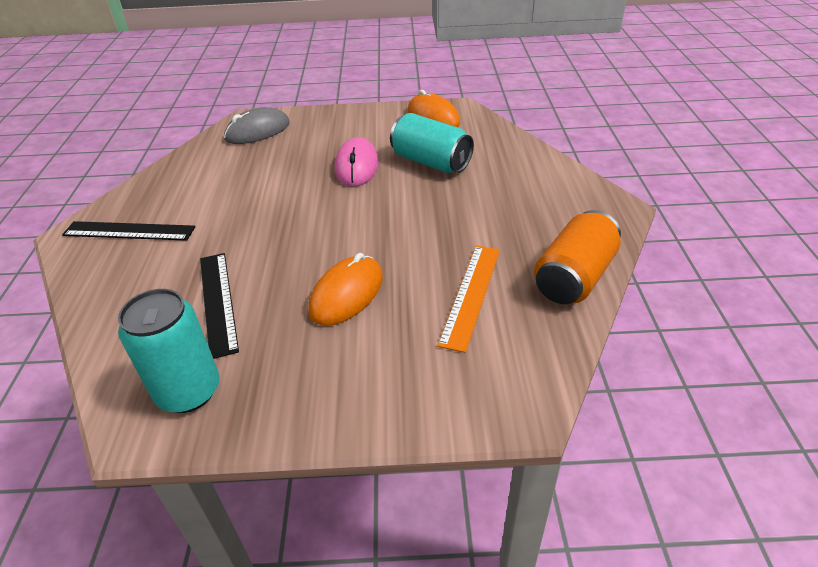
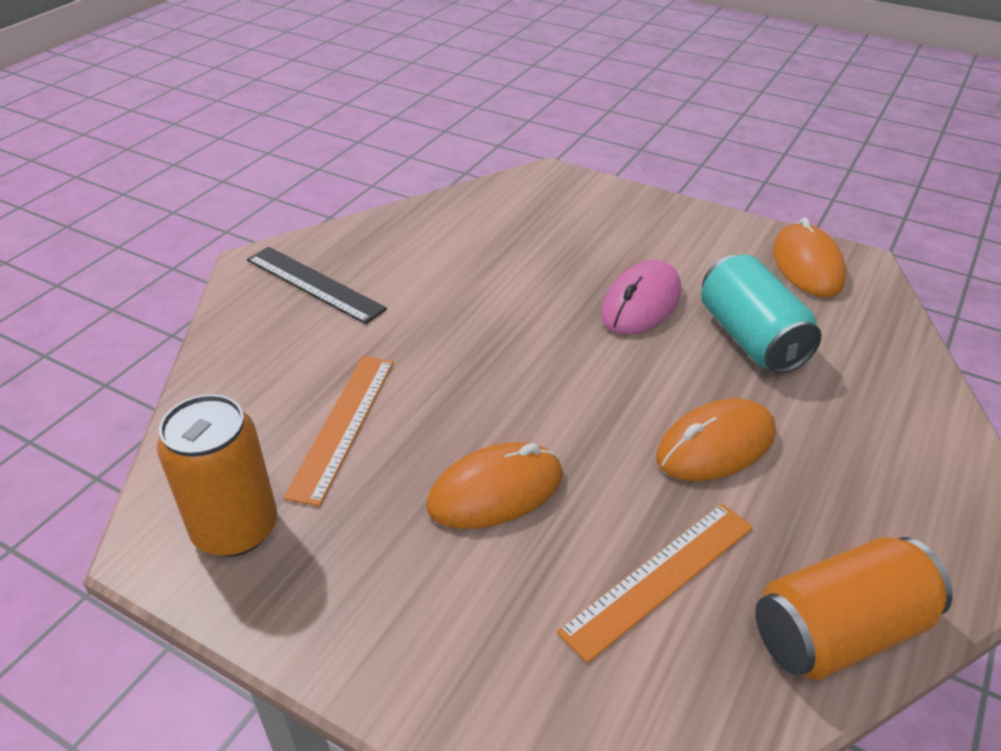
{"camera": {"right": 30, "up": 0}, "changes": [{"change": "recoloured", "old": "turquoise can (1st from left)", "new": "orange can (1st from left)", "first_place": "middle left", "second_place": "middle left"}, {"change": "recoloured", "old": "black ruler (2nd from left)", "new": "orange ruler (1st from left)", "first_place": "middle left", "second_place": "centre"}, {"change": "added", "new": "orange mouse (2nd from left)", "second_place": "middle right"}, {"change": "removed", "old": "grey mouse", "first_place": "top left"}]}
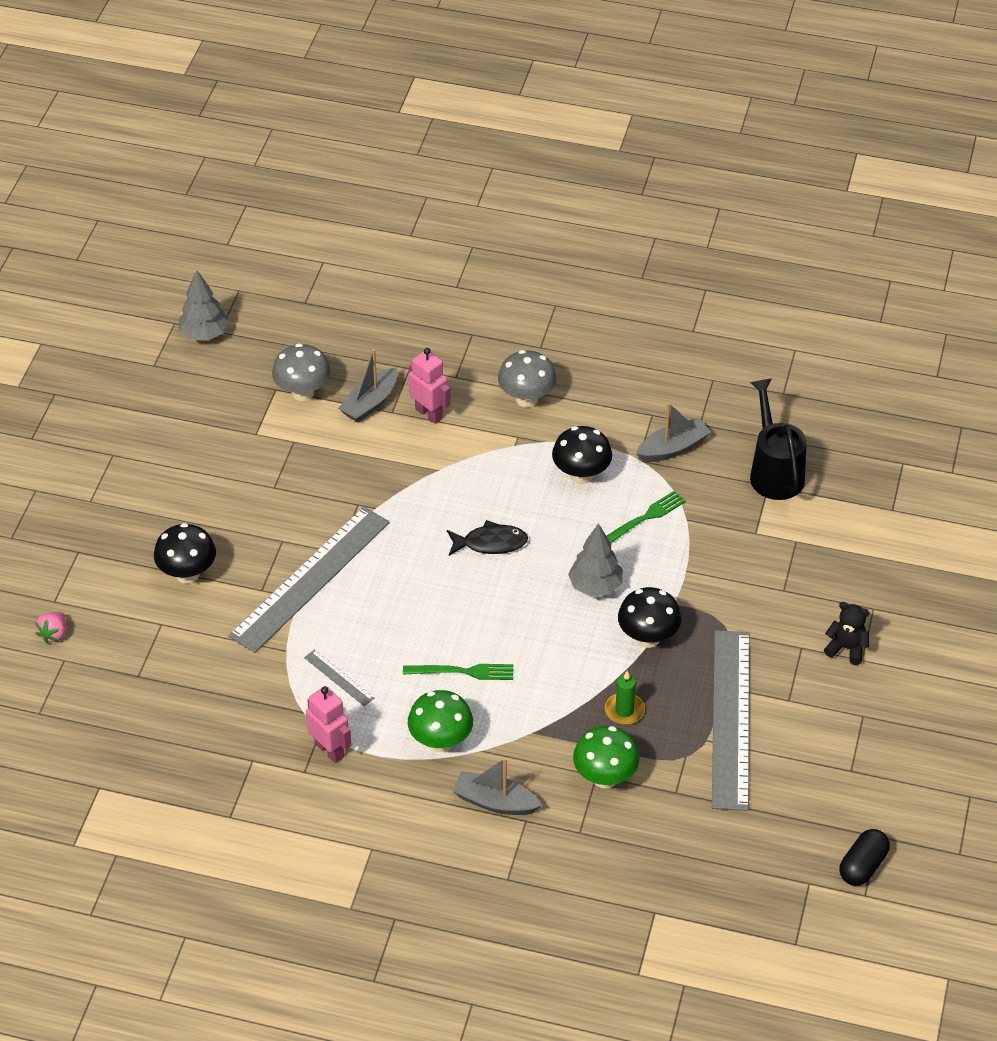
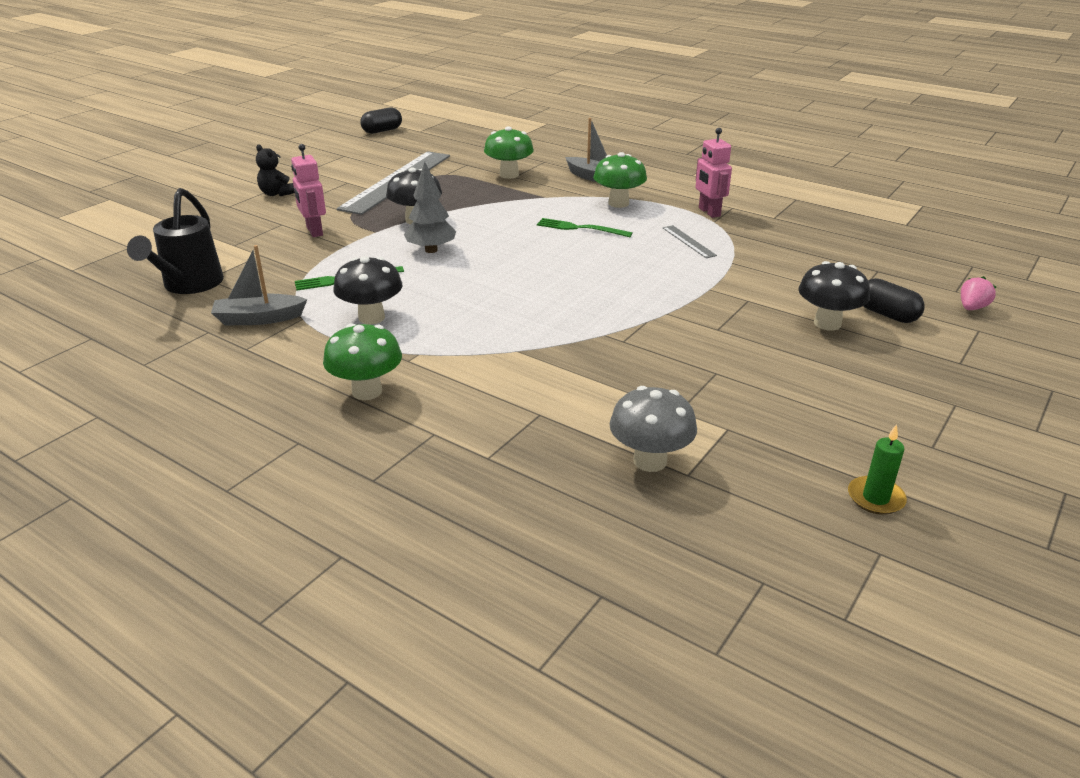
{"camera": {"right": -160, "up": -15}, "changes": [{"change": "moved", "old": "pink robot (2nd from left in the first image)", "new": "pink robot (1st from left)", "first_place": "centre", "second_place": "top left"}, {"change": "recoloured", "old": "grey mushroom (2nd from left)", "new": "green mushroom (1st from left)", "first_place": "centre", "second_place": "centre"}, {"change": "moved", "old": "green candle", "first_place": "bottom centre", "second_place": "middle right"}, {"change": "added", "new": "black capsule (2nd from left)", "second_place": "middle right"}, {"change": "removed", "old": "grey tree (1st from left)", "first_place": "top left"}, {"change": "removed", "old": "grey ruler (1st from left)", "first_place": "middle left"}, {"change": "removed", "old": "grey boat (1st from left)", "first_place": "centre"}, {"change": "removed", "old": "black fish", "first_place": "centre"}]}
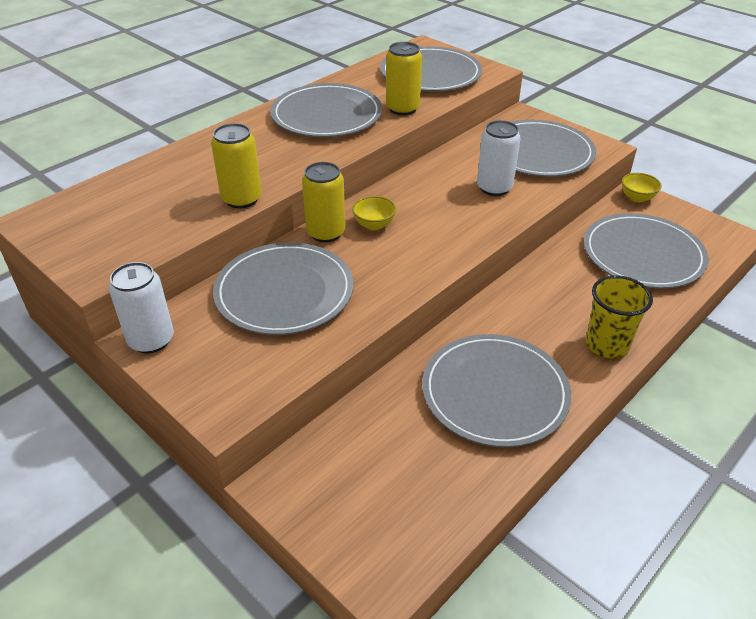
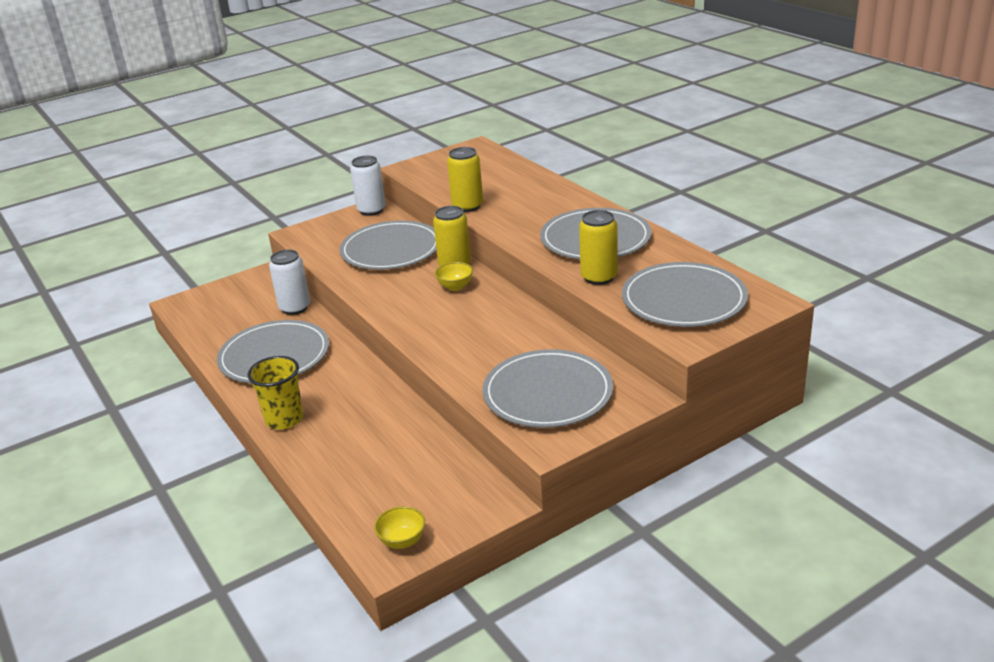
{"camera": {"right": 105, "up": -10}, "changes": [{"change": "moved", "old": "white can (2nd from left in the first image)", "new": "white can (1st from left)", "first_place": "top centre", "second_place": "middle left"}, {"change": "moved", "old": "yellow bowl (2nd from left in the first image)", "new": "yellow bowl (1st from left)", "first_place": "top right", "second_place": "bottom centre"}, {"change": "removed", "old": "grey plate (6th from left)", "first_place": "middle right"}]}
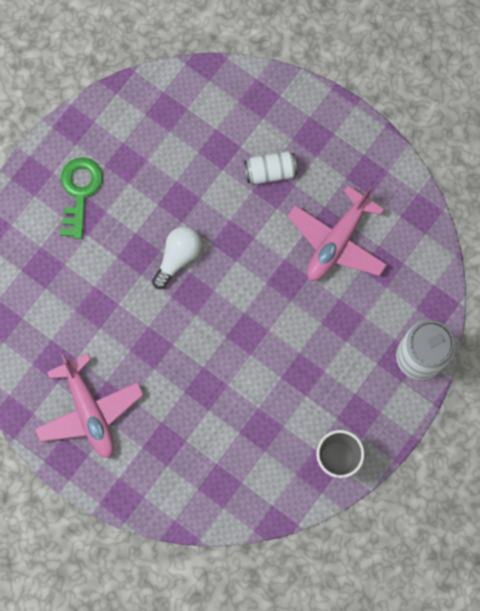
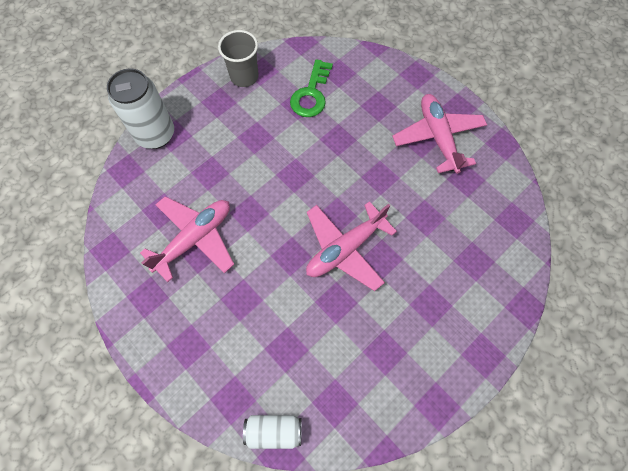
{"camera": {"right": -170, "up": -10}, "changes": [{"change": "moved", "old": "white can (1st from left in the first image)", "new": "white can (2nd from left)", "first_place": "top centre", "second_place": "bottom centre"}, {"change": "moved", "old": "green key", "first_place": "top left", "second_place": "top centre"}, {"change": "replaced", "old": "white light bulb", "new": "pink plane (2nd from left)", "first_place": "centre", "second_place": "centre"}]}
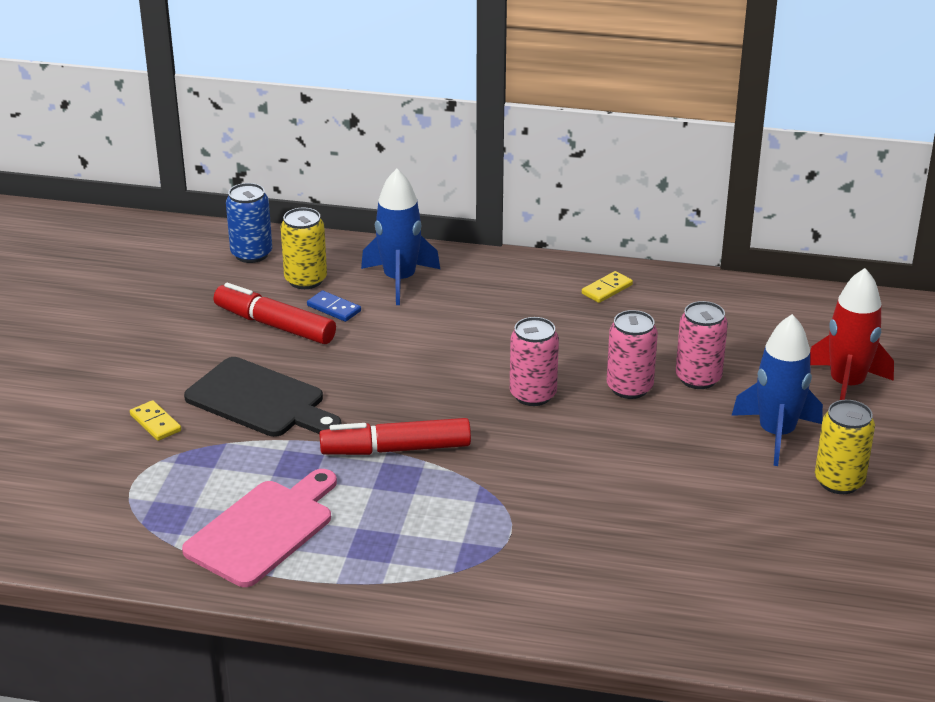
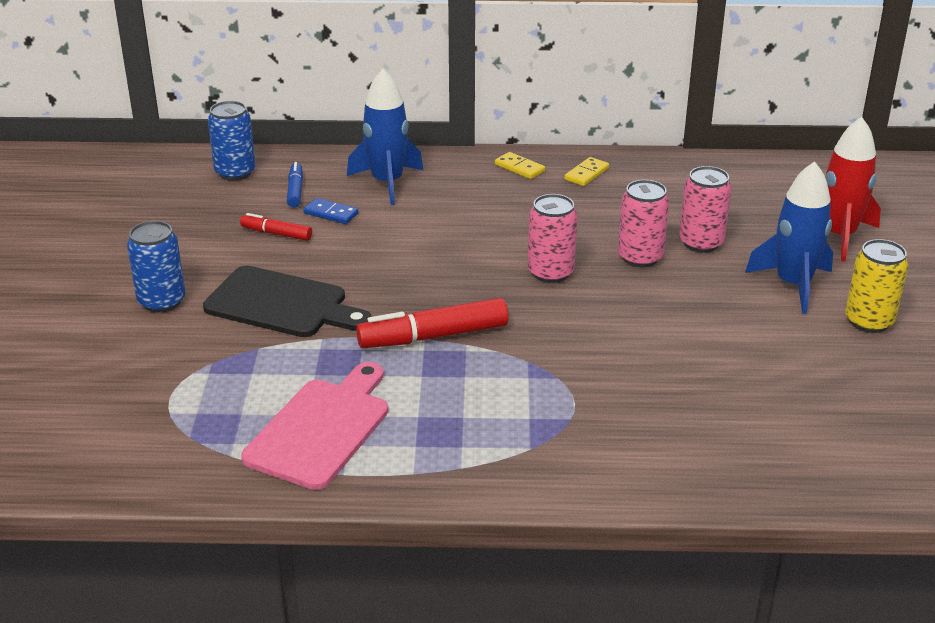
{"camera": {"right": -10, "up": 0}, "changes": [{"change": "added", "new": "blue can (1st from left)", "second_place": "middle left"}, {"change": "resized", "old": "red marker (1st from left)", "first_place": "middle left", "second_place": "middle left", "factor": 0.55}, {"change": "replaced", "old": "yellow can (1st from left)", "new": "blue marker", "first_place": "middle left", "second_place": "top left"}, {"change": "moved", "old": "yellow domino (1st from left)", "first_place": "middle left", "second_place": "top centre"}]}
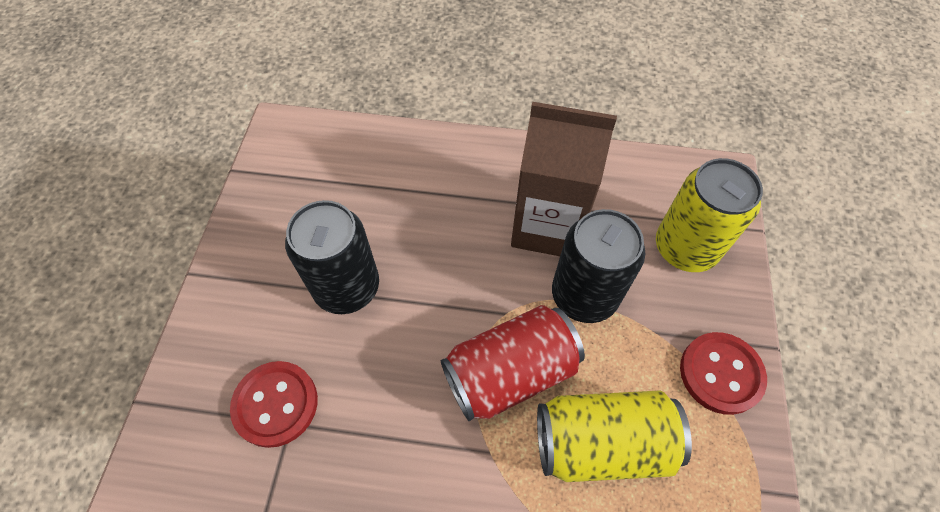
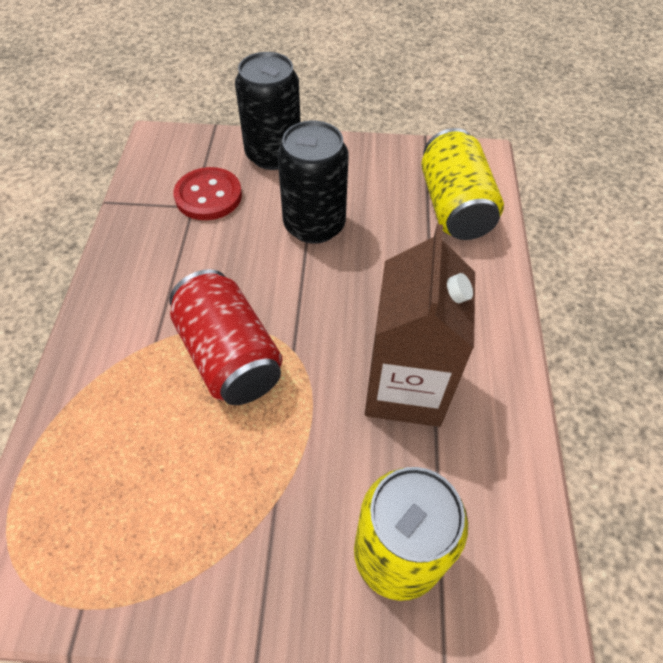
{"camera": {"right": 85, "up": -5}, "changes": [{"change": "moved", "old": "black can (2nd from left in the first image)", "new": "black can (1st from left)", "first_place": "centre", "second_place": "top centre"}, {"change": "moved", "old": "yellow can (1st from left in the first image)", "new": "yellow can (2nd from left)", "first_place": "bottom centre", "second_place": "top right"}, {"change": "removed", "old": "red button (2nd from left)", "first_place": "bottom right"}]}
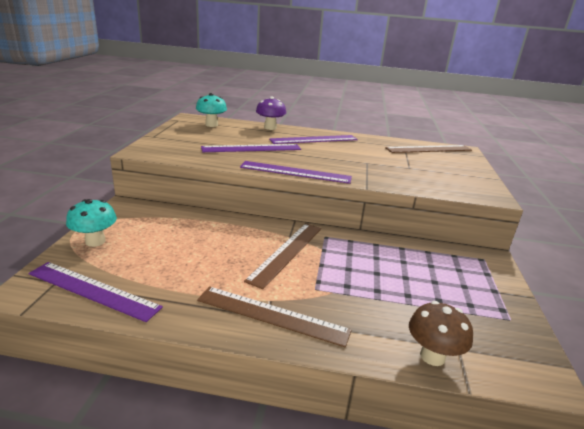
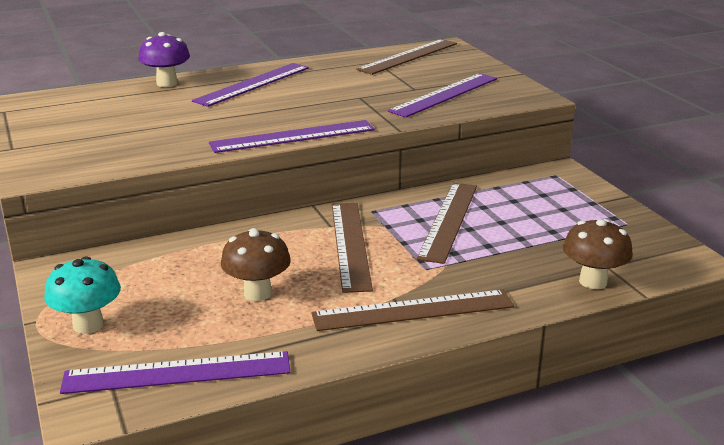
{"camera": {"right": -30, "up": 0}, "changes": [{"change": "added", "new": "brown mushroom (1st from left)", "second_place": "centre"}, {"change": "moved", "old": "purple ruler (2nd from left in the first image)", "new": "purple ruler (4th from left)", "first_place": "centre", "second_place": "top centre"}, {"change": "added", "new": "brown ruler (4th from left)", "second_place": "centre"}, {"change": "removed", "old": "turquoise mushroom (2nd from left)", "first_place": "top centre"}]}
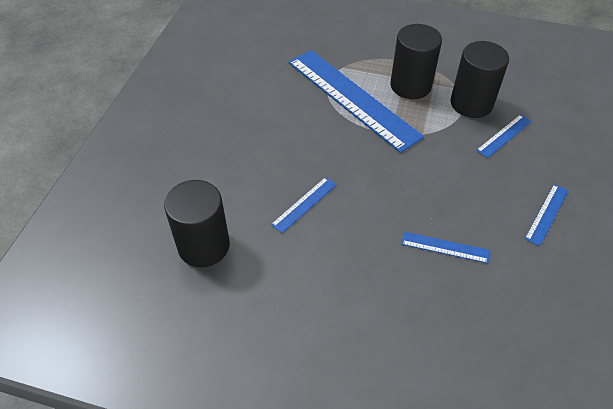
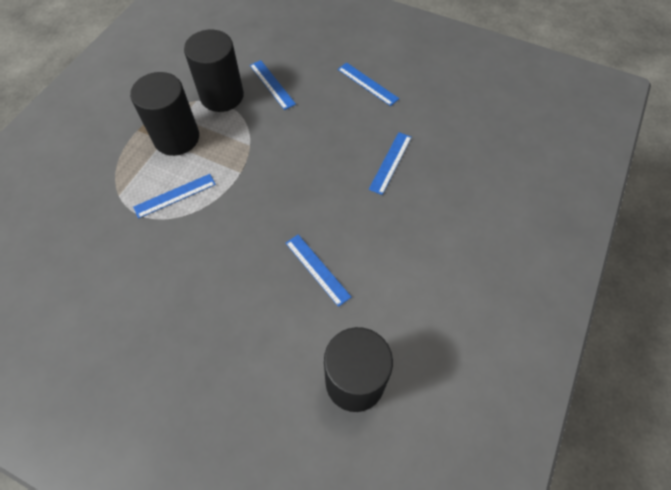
{"camera": {"right": -80, "up": 10}, "changes": [{"change": "resized", "old": "blue ruler (2nd from left in the first image)", "first_place": "top centre", "second_place": "middle left", "factor": 0.42}]}
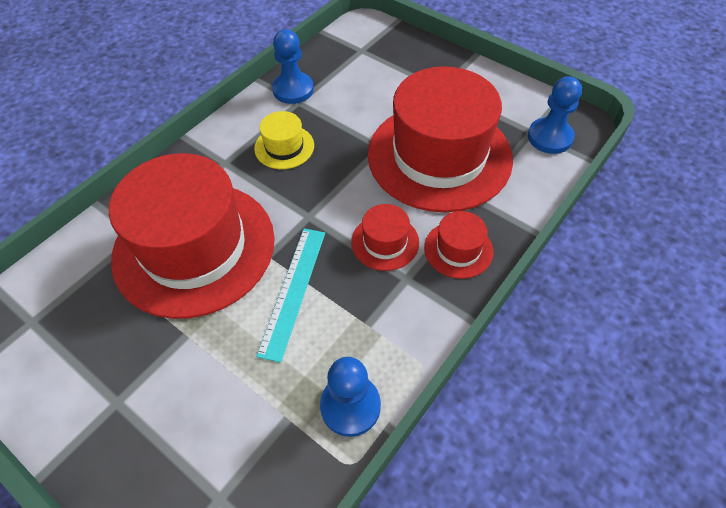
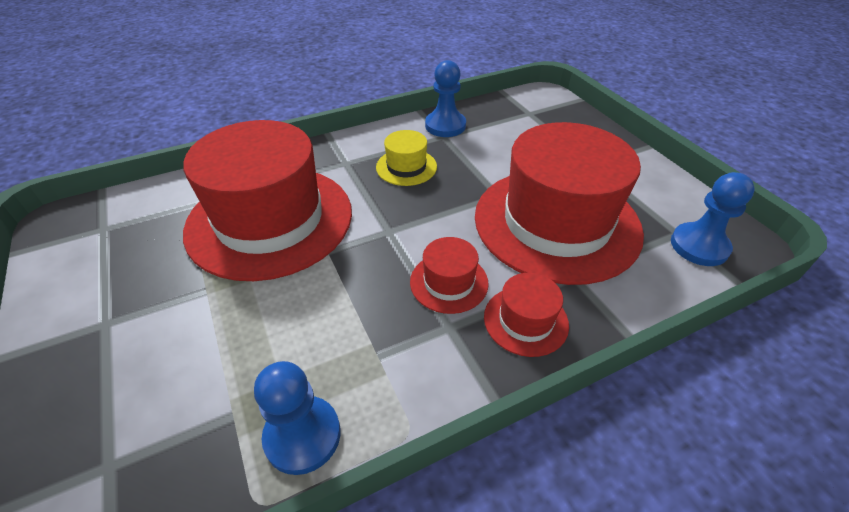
{"camera": {"right": 25, "up": -10}, "changes": [{"change": "removed", "old": "turquoise ruler", "first_place": "centre"}]}
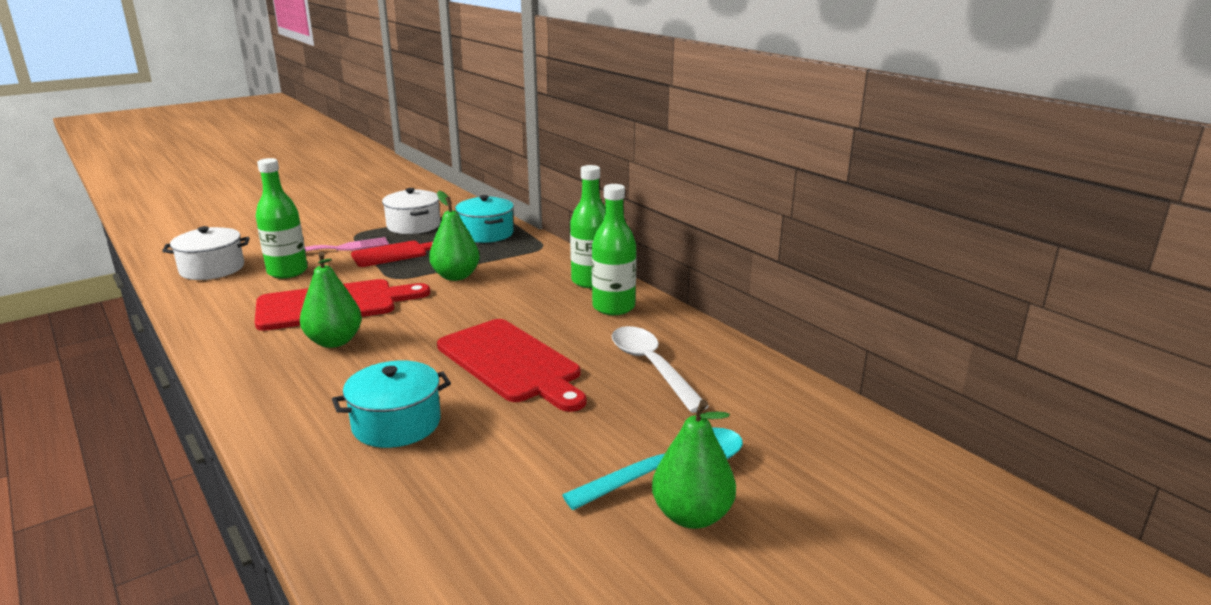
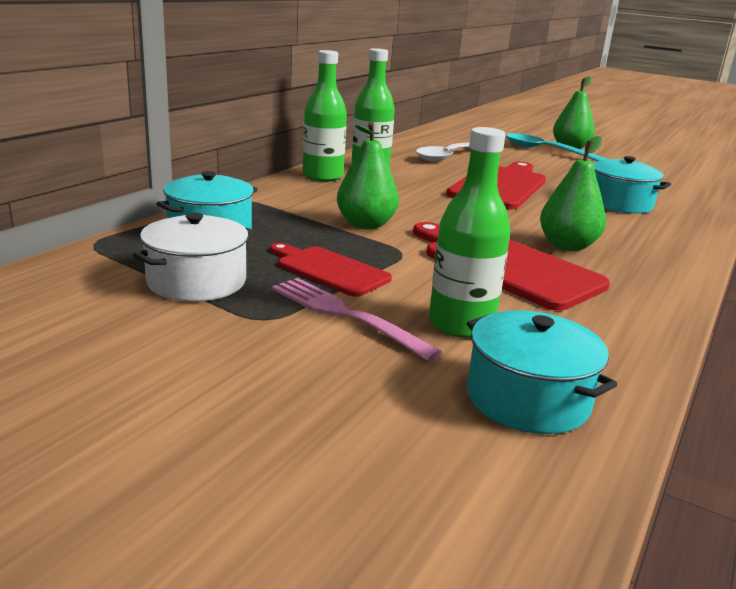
{"camera": {"right": -115, "up": 0}, "changes": [{"change": "recoloured", "old": "white pot (1st from left)", "new": "turquoise pot (2nd from left)", "first_place": "middle left", "second_place": "middle right"}]}
